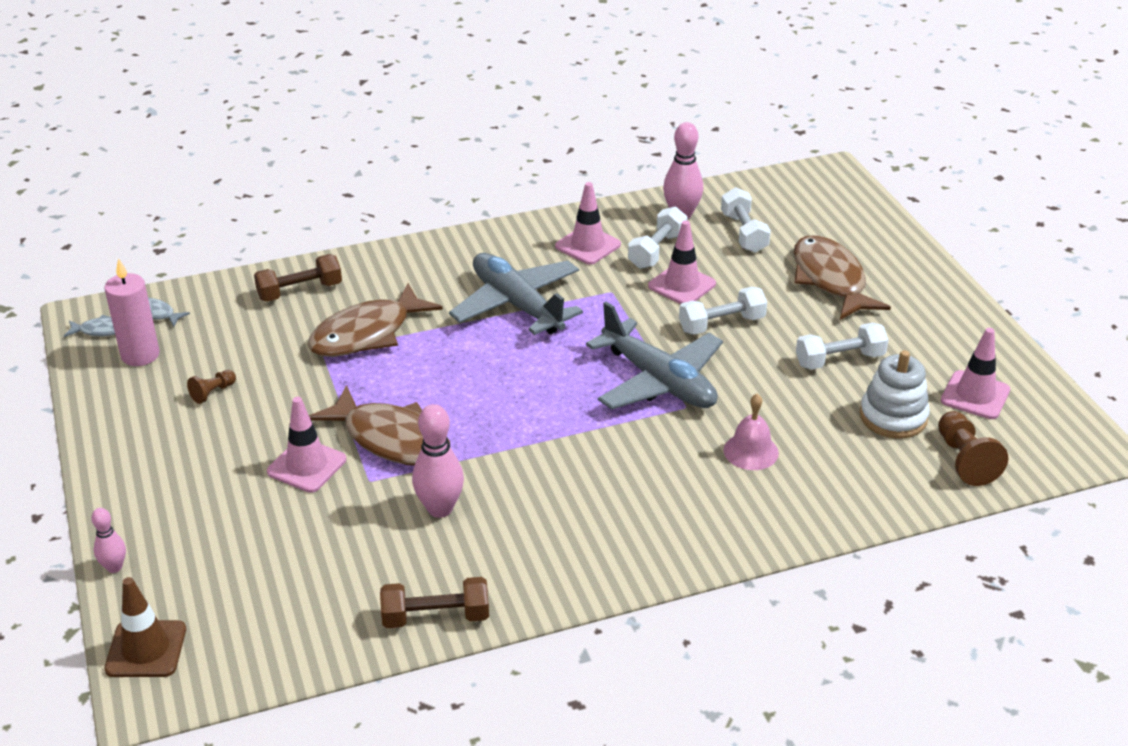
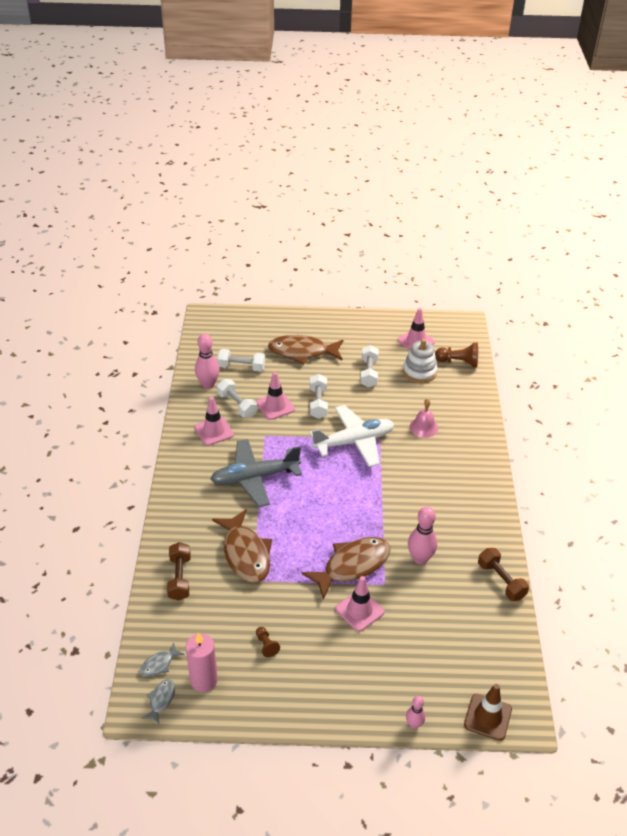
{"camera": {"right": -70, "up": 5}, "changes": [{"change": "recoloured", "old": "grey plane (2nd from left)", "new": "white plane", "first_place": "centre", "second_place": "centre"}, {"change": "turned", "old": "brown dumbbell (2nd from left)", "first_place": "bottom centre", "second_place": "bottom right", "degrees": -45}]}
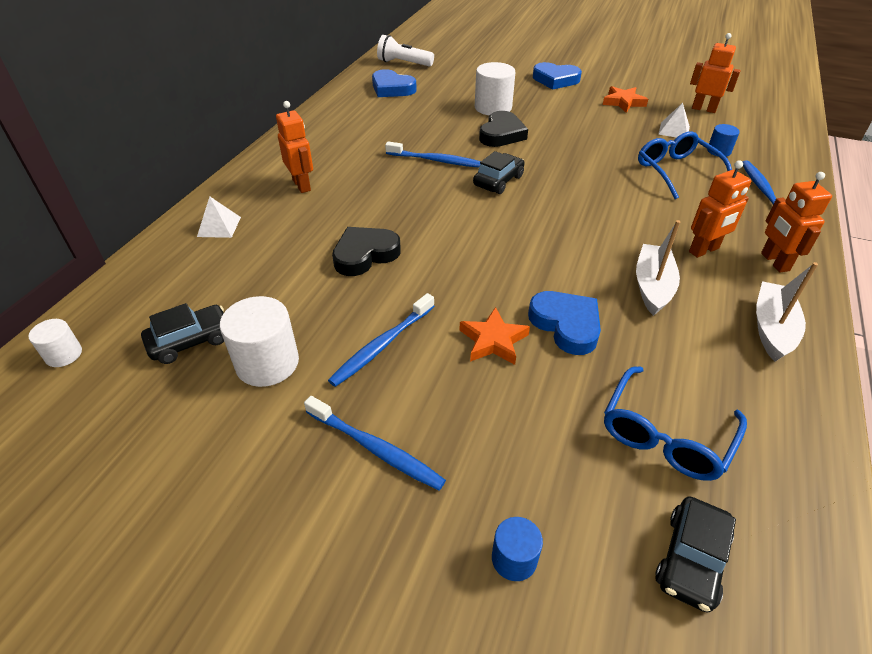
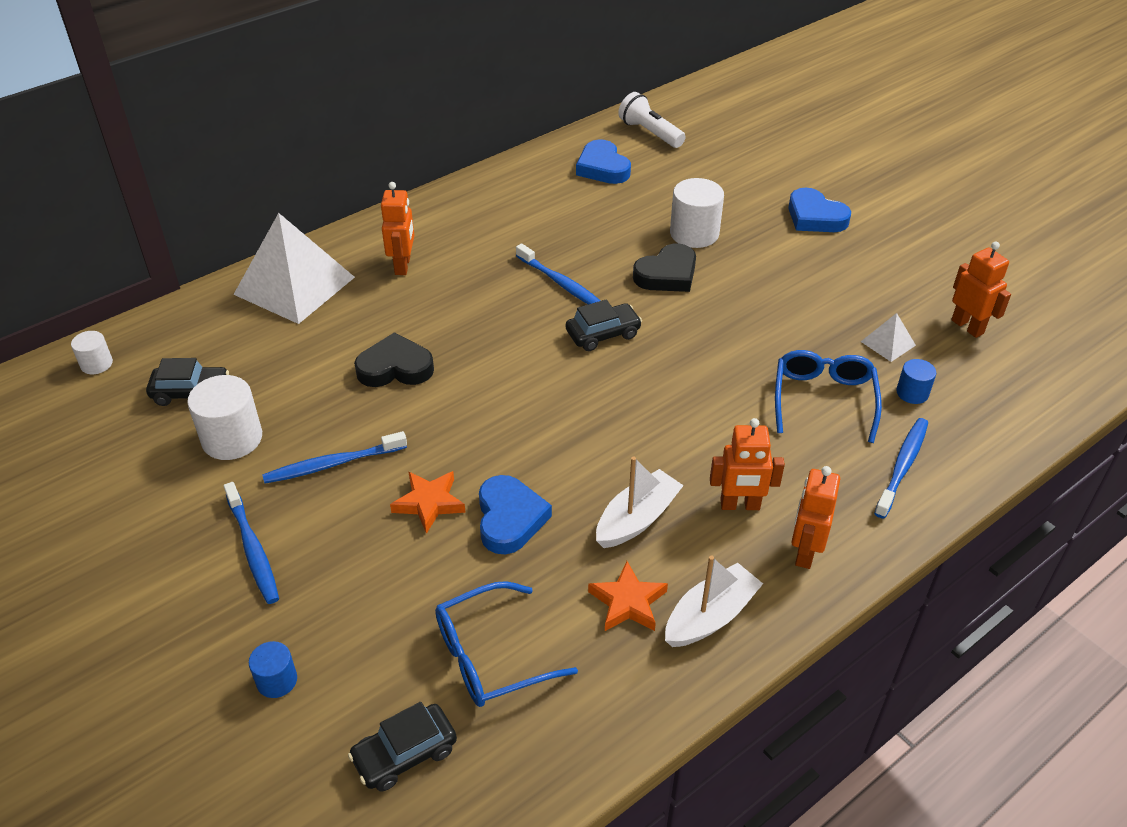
{"camera": {"right": 30, "up": 0}, "changes": [{"change": "resized", "old": "white pyramid (1st from left)", "first_place": "top left", "second_place": "top left", "factor": 2.32}, {"change": "moved", "old": "orange star (2nd from left)", "first_place": "top right", "second_place": "bottom centre"}]}
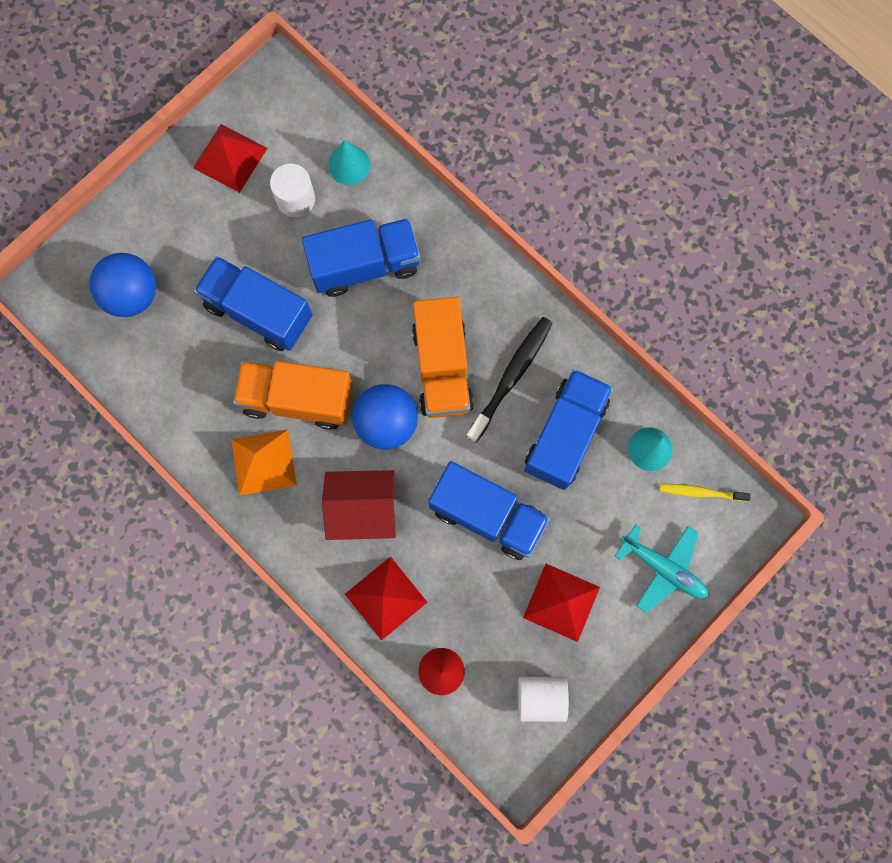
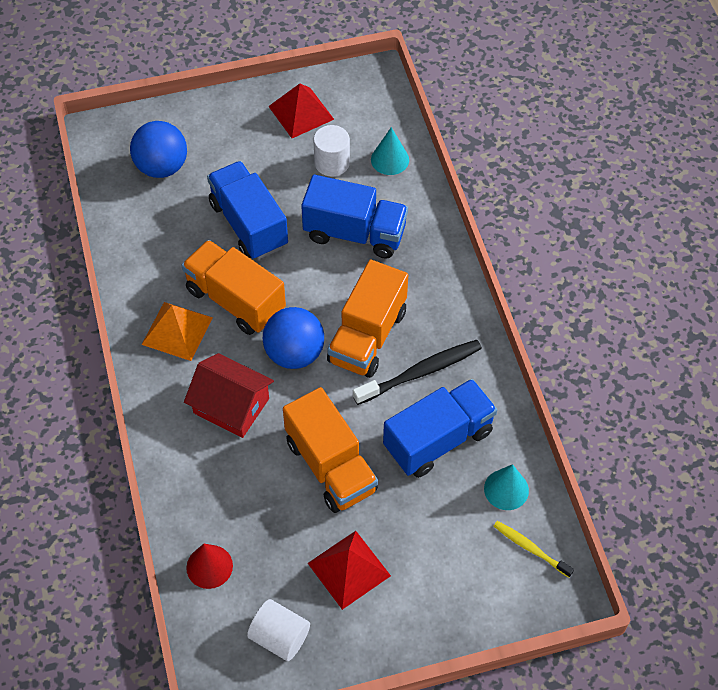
{"camera": {"right": 30, "up": -20}, "changes": [{"change": "recoloured", "old": "blue truck (3rd from left)", "new": "orange truck (2nd from left)", "first_place": "centre", "second_place": "centre"}, {"change": "removed", "old": "red pyramid (2nd from left)", "first_place": "bottom centre"}, {"change": "removed", "old": "turquoise plane", "first_place": "middle right"}]}
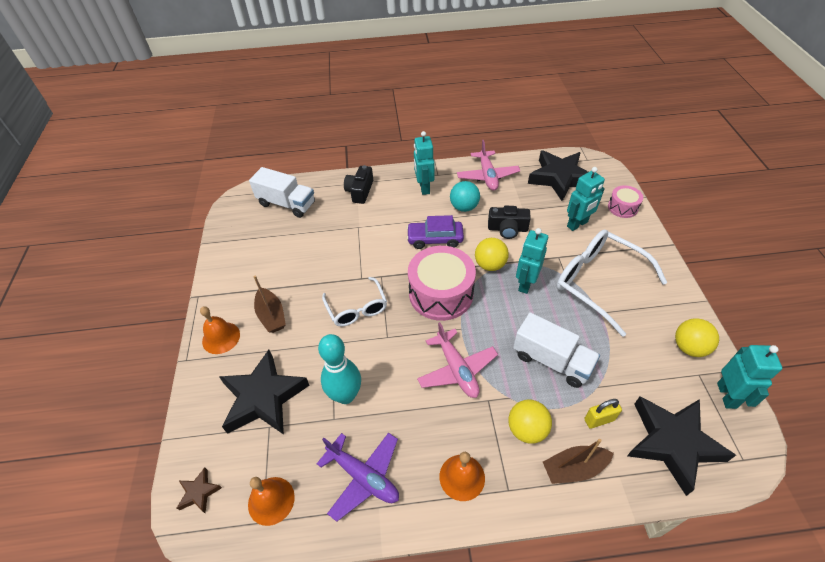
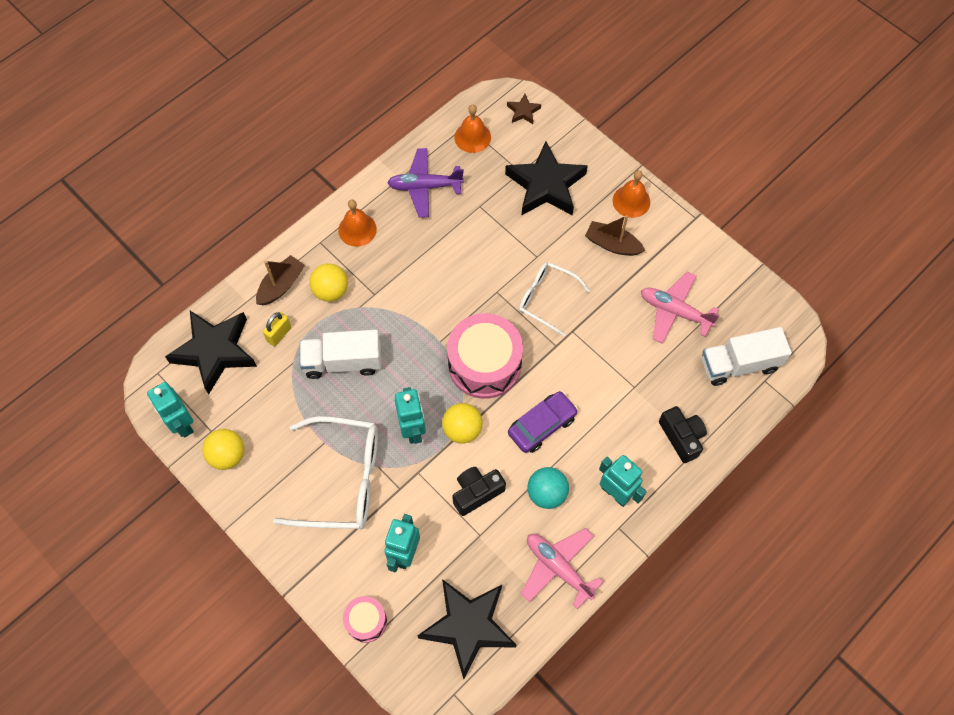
{"camera": {"right": 140, "up": 15}, "changes": [{"change": "moved", "old": "pink plane (1st from left in the first image)", "new": "pink plane (2nd from left)", "first_place": "centre", "second_place": "middle right"}, {"change": "removed", "old": "turquoise bowling pin", "first_place": "centre"}]}
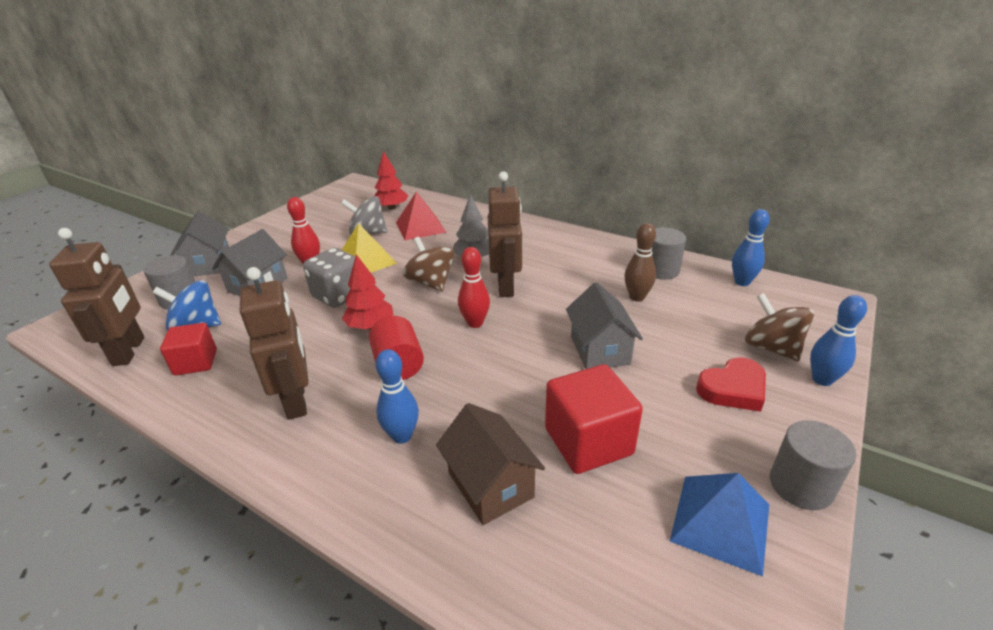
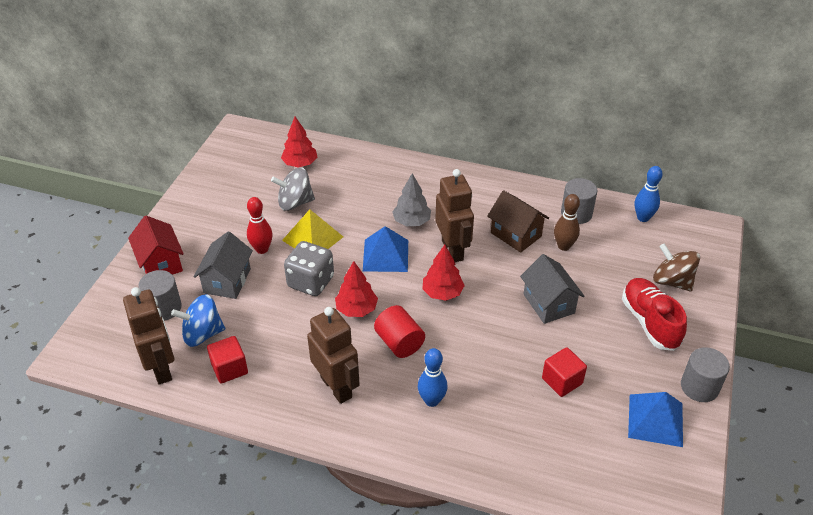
{"camera": {"right": -15, "up": 10}, "changes": [{"change": "recoloured", "old": "grey house (1st from left)", "new": "red house", "first_place": "middle left", "second_place": "middle left"}, {"change": "replaced", "old": "brown spinning top (1st from left)", "new": "blue pyramid (1st from left)", "first_place": "centre", "second_place": "centre"}, {"change": "replaced", "old": "red bowling pin (2nd from left)", "new": "red tree (3rd from left)", "first_place": "centre", "second_place": "centre"}, {"change": "moved", "old": "brown house", "first_place": "bottom centre", "second_place": "centre"}, {"change": "resized", "old": "red cube (2nd from left)", "first_place": "centre", "second_place": "bottom right", "factor": 0.64}, {"change": "replaced", "old": "red heart", "new": "red shoe", "first_place": "middle right", "second_place": "middle right"}, {"change": "removed", "old": "red pyramid", "first_place": "centre"}, {"change": "removed", "old": "blue bowling pin (3rd from left)", "first_place": "middle right"}]}
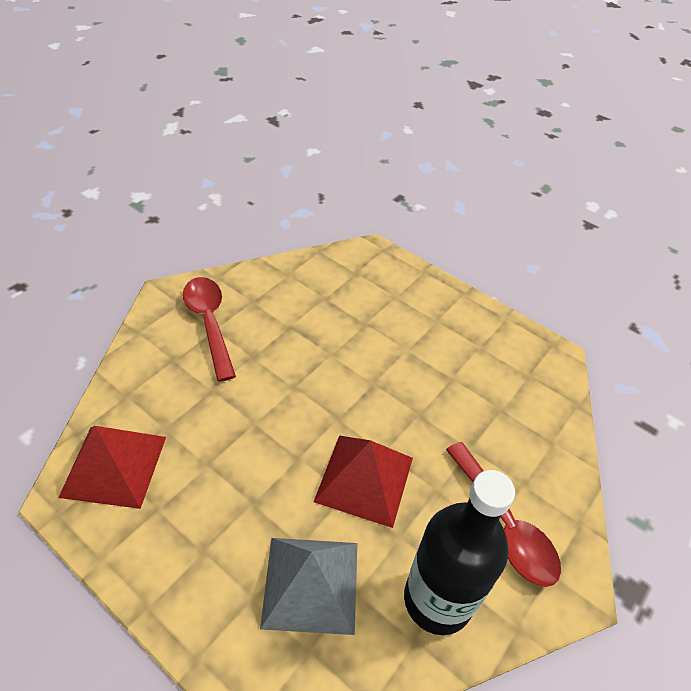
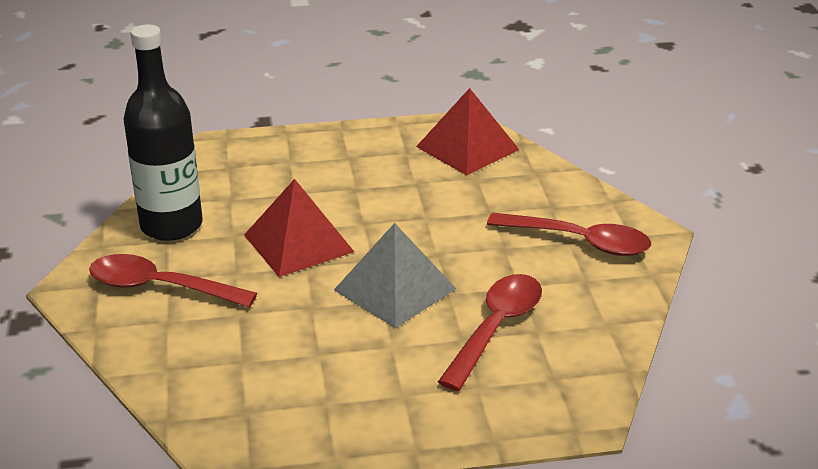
{"camera": {"right": 135, "up": -15}, "changes": [{"change": "moved", "old": "grey pyramid", "first_place": "bottom centre", "second_place": "centre"}, {"change": "added", "new": "red spoon (2nd from left)", "second_place": "bottom centre"}]}
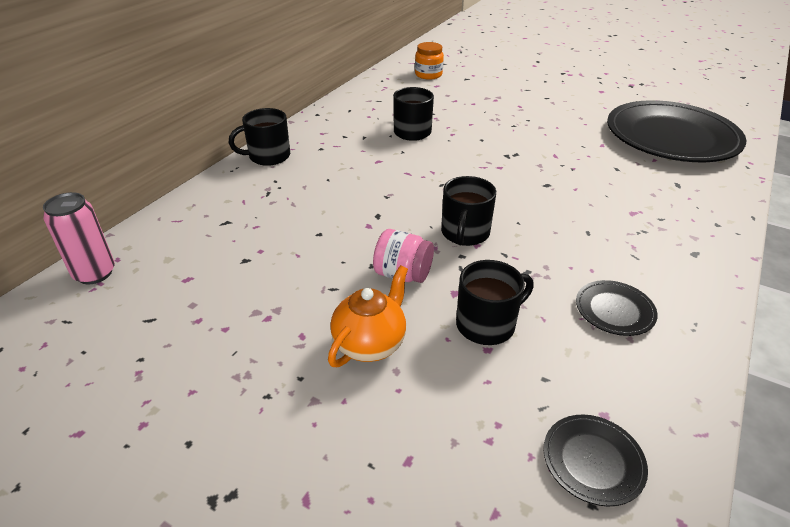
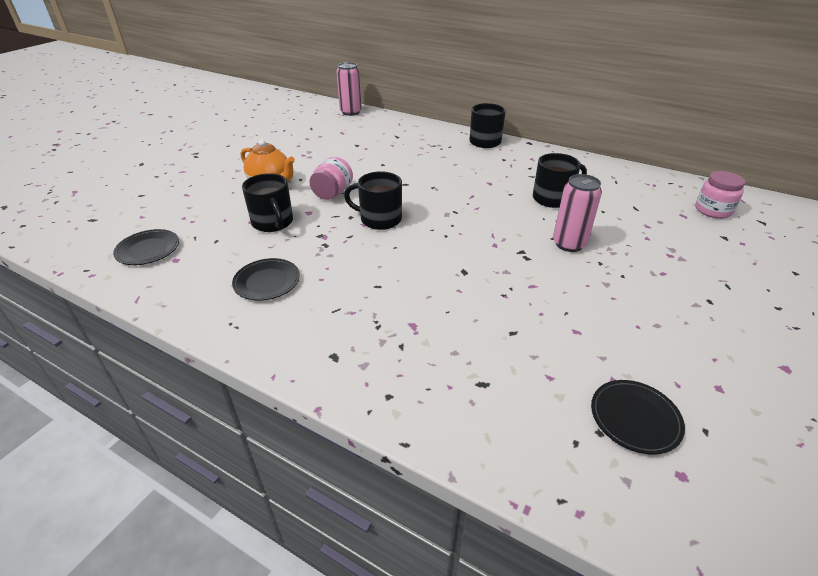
{"camera": {"right": 90, "up": 0}, "changes": [{"change": "added", "new": "pink can (2nd from left)", "second_place": "middle right"}, {"change": "resized", "old": "black plate (3rd from left)", "first_place": "top right", "second_place": "bottom right", "factor": 0.41}, {"change": "recoloured", "old": "orange jar", "new": "pink jar (2nd from left)", "first_place": "top centre", "second_place": "middle right"}]}
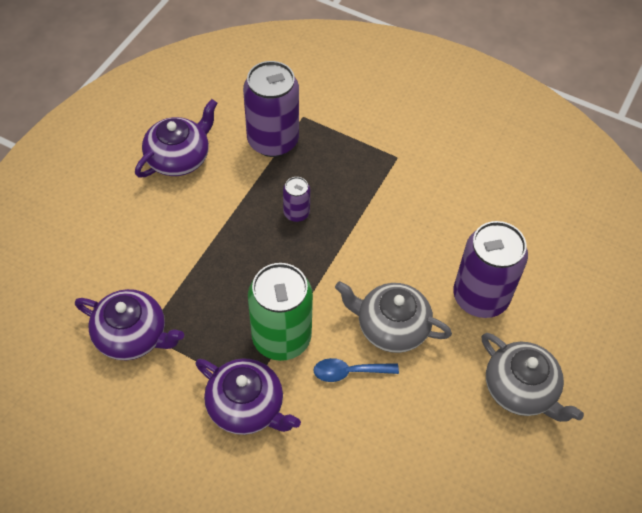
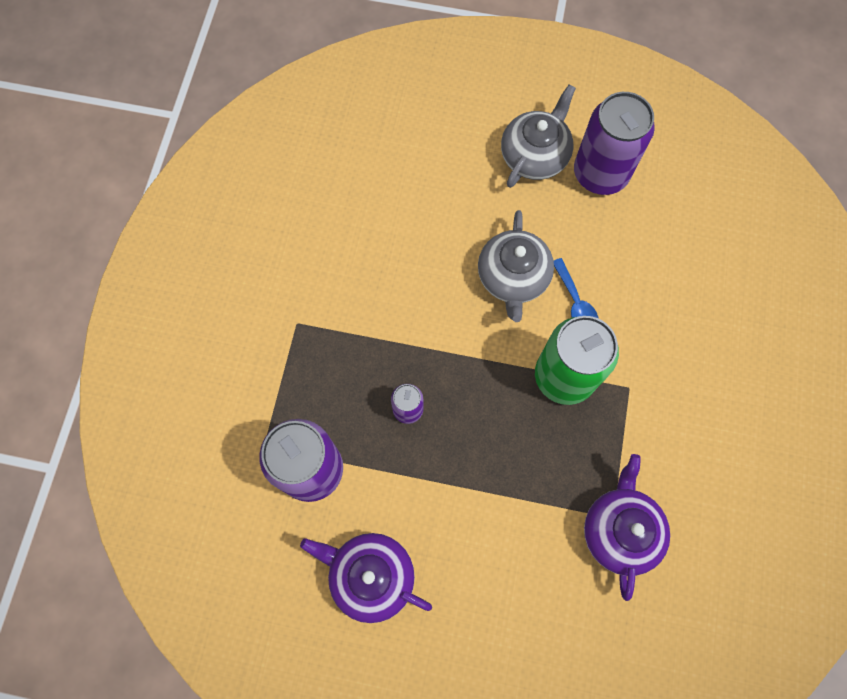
{"camera": {"right": -105, "up": 15}, "changes": [{"change": "moved", "old": "purple can (3rd from left)", "first_place": "middle right", "second_place": "top right"}, {"change": "removed", "old": "purple teapot (3rd from left)", "first_place": "bottom centre"}]}
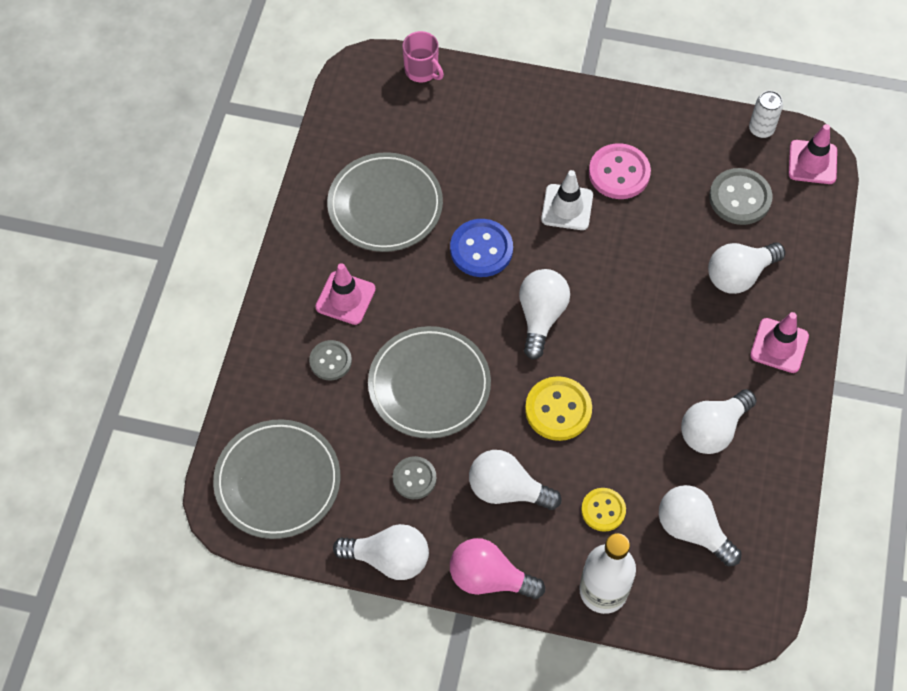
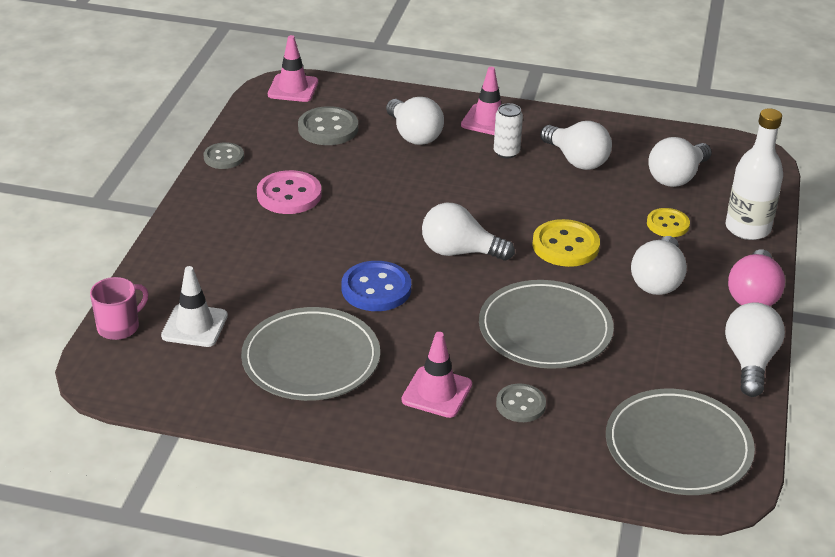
{"camera": {"right": -90, "up": -25}, "changes": [{"change": "moved", "old": "white traffic cone", "first_place": "top centre", "second_place": "middle left"}, {"change": "moved", "old": "grey button (2nd from left in the first image)", "new": "grey button (1st from left)", "first_place": "bottom centre", "second_place": "top left"}, {"change": "moved", "old": "white can", "first_place": "top right", "second_place": "top centre"}]}
